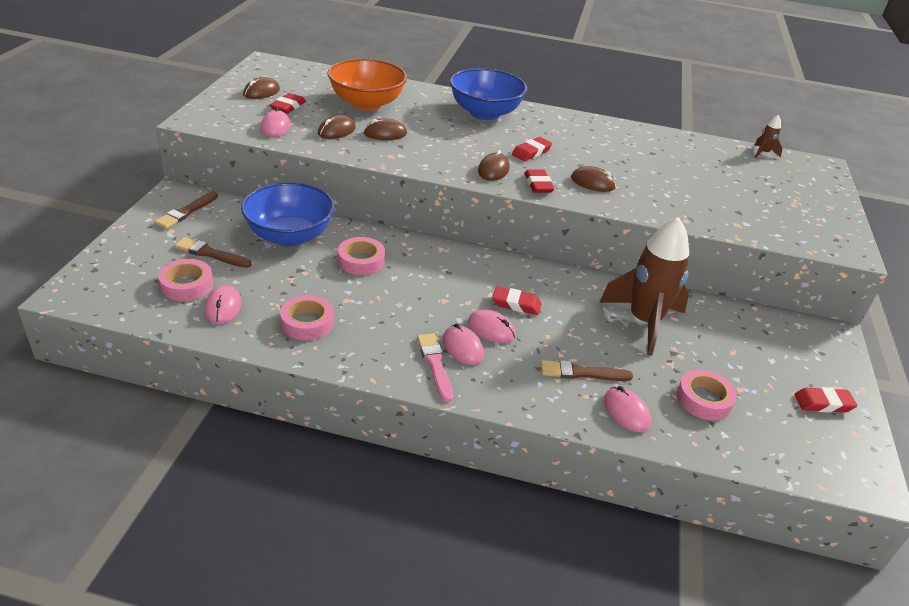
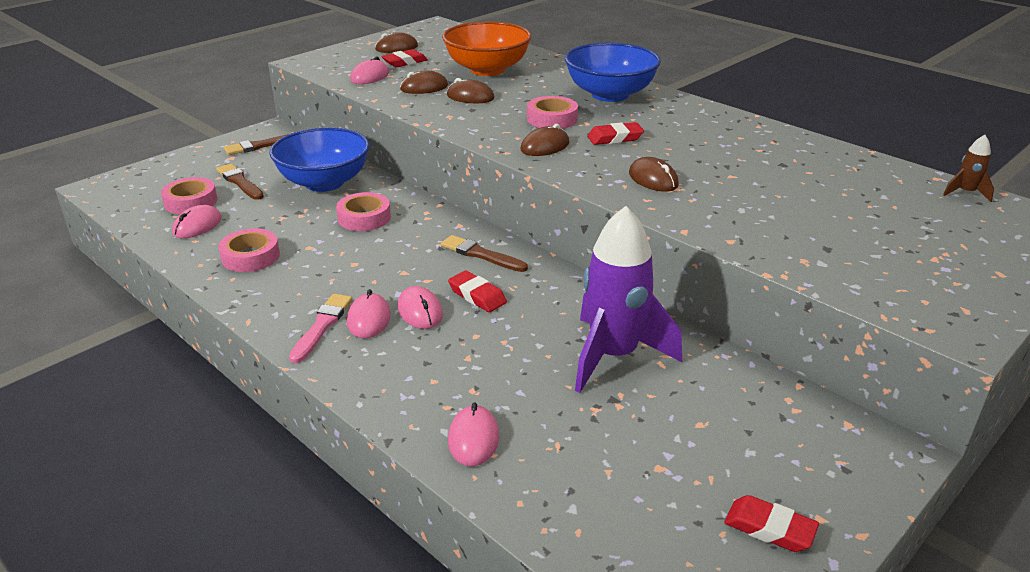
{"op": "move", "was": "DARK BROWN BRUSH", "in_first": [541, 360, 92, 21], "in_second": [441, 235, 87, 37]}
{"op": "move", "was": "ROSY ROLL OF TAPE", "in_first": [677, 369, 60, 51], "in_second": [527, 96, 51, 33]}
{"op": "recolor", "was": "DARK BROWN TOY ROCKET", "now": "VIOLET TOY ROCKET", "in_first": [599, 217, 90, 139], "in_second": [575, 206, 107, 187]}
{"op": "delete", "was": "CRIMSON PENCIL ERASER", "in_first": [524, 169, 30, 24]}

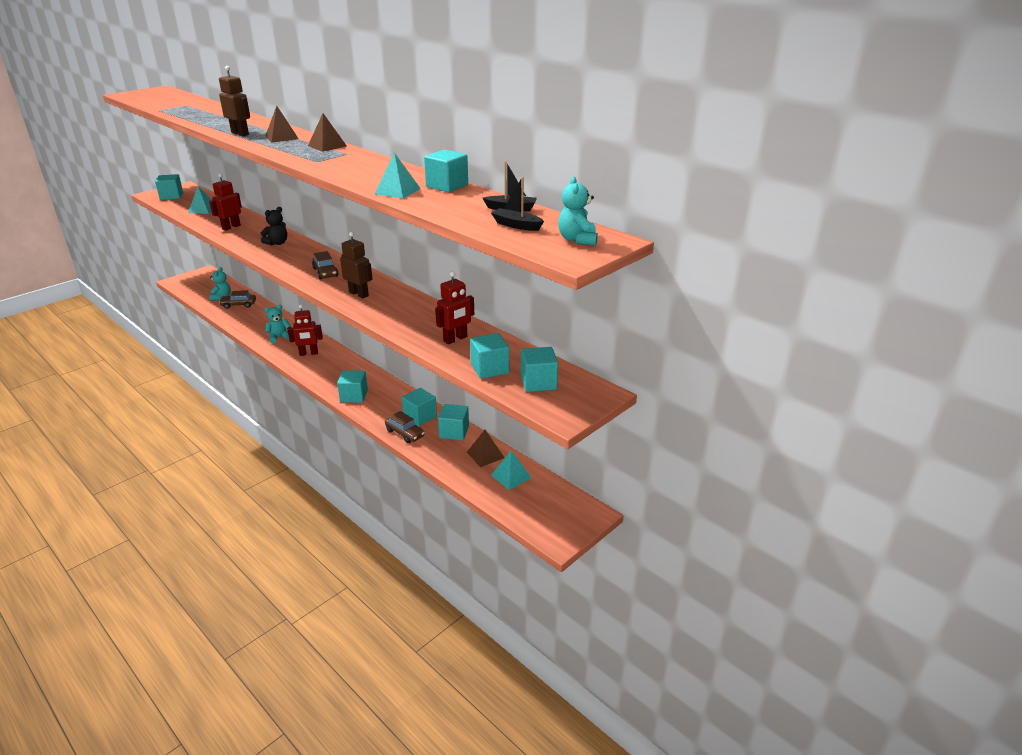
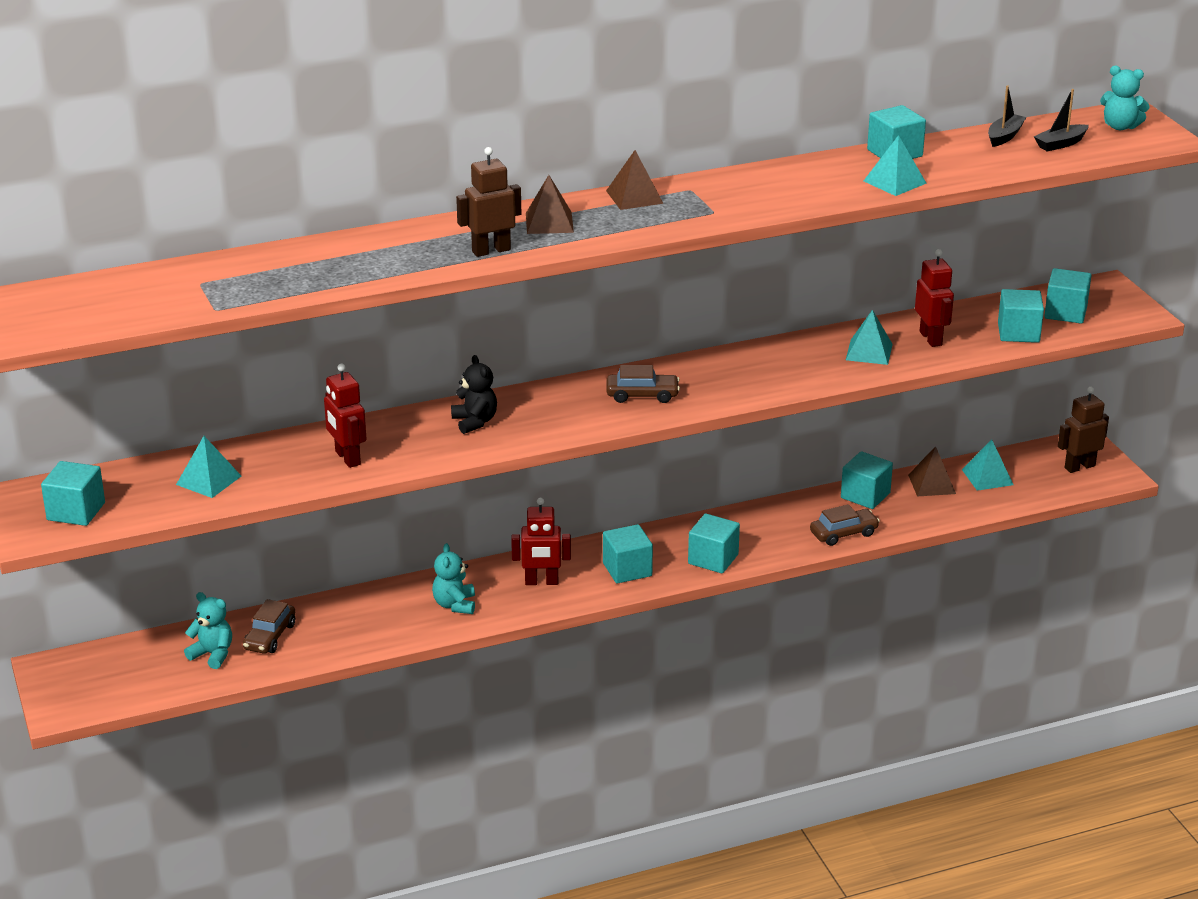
{"op": "rotate", "was": "CRIMSON ROBOT", "in_first": [288, 305, 35, 51], "in_second": [511, 498, 60, 87], "clockwise": 75}
{"op": "move", "was": "AQUA BLOCK", "in_first": [402, 388, 35, 38], "in_second": [603, 524, 50, 60]}
{"op": "insert", "now": "AQUA PYRAMID SHAPE", "in_second": [846, 310, 47, 55]}
{"op": "move", "was": "DARK BROWN ROBOT", "in_first": [340, 232, 33, 66], "in_second": [1058, 387, 51, 86]}

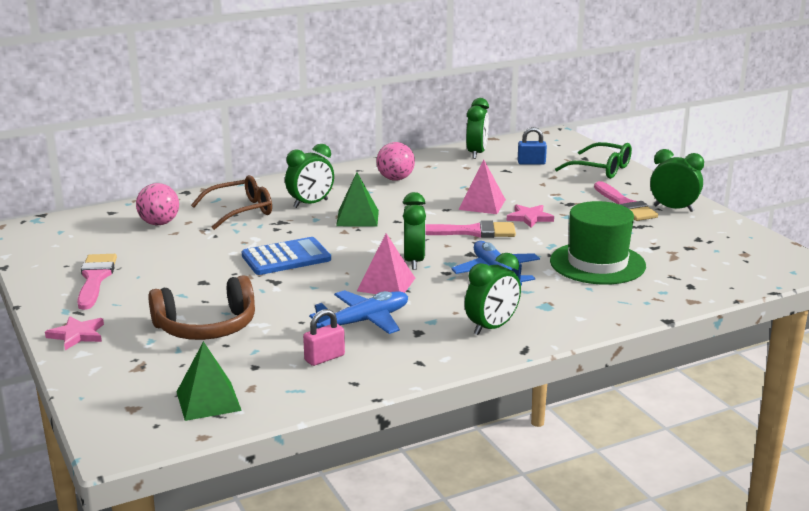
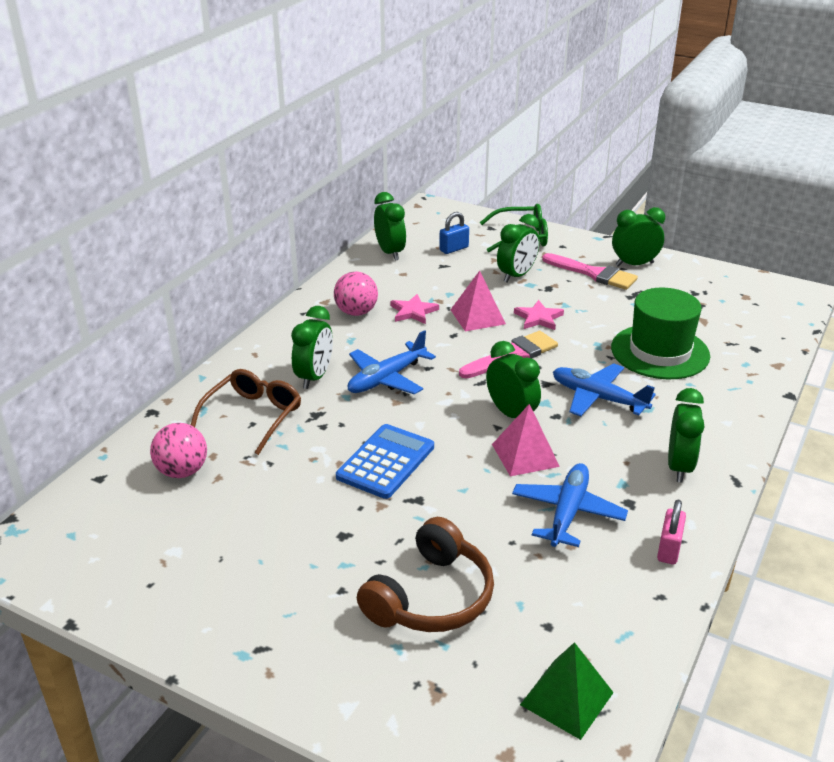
{"op": "replace", "was": "EMERALD PYRAMID SHAPE", "now": "COBALT TOY PLANE", "in_first": [336, 172, 43, 54], "in_second": [347, 330, 89, 64]}
{"op": "move", "was": "ROSY STAR", "in_first": [45, 316, 59, 34], "in_second": [390, 294, 49, 30]}
{"op": "insert", "now": "EMERALD ALARM CLOCK", "in_second": [497, 214, 43, 69]}
{"op": "move", "was": "ROSY LOCK", "in_first": [303, 309, 42, 57], "in_second": [657, 500, 29, 64]}
{"op": "delete", "was": "ROSY BRUSH", "in_first": [77, 254, 40, 56]}

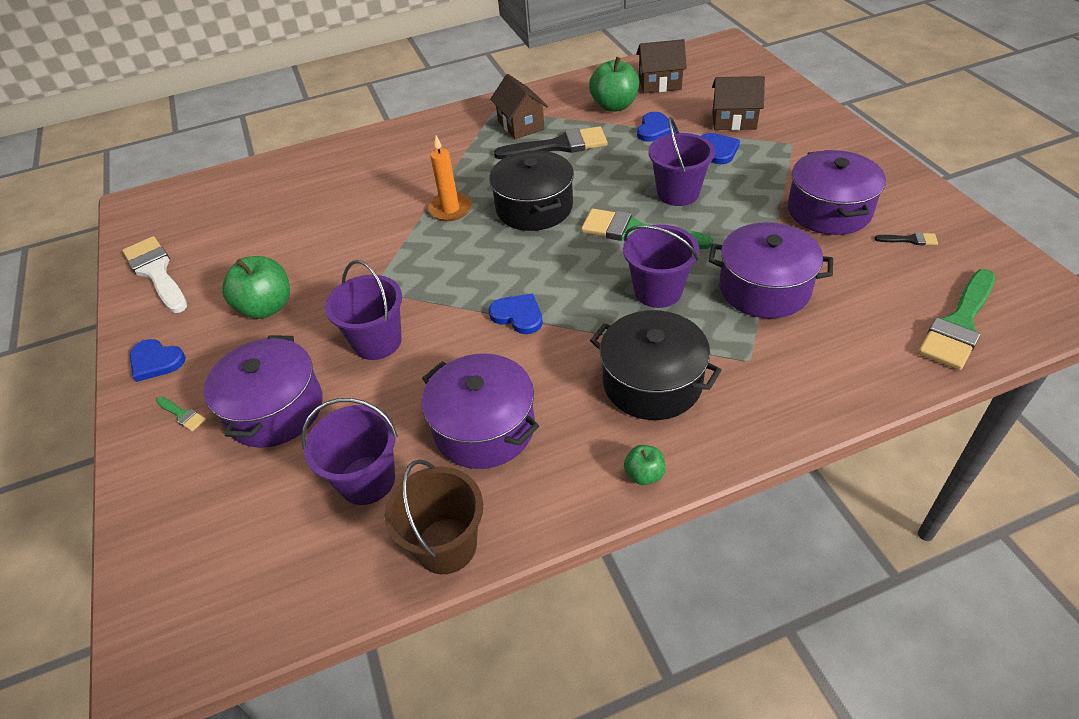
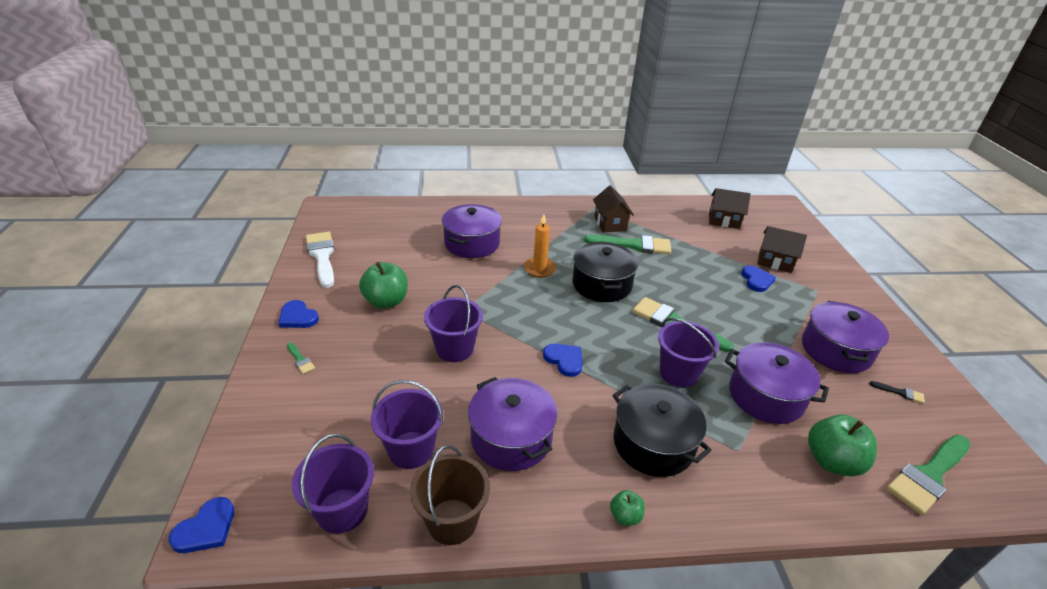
{"op": "move", "was": "COBALT LOVE HEART", "in_first": [637, 112, 39, 30], "in_second": [169, 497, 65, 56]}
{"op": "move", "was": "VIOLET BUCKET", "in_first": [648, 117, 67, 89], "in_second": [292, 434, 82, 100]}
{"op": "move", "was": "VIOLET COOKING POT", "in_first": [204, 335, 119, 113], "in_second": [442, 204, 60, 54]}
{"op": "recolor", "was": "BLACK BRUSH", "now": "EMERALD BRUSH", "in_first": [494, 126, 113, 33], "in_second": [584, 235, 87, 19]}
{"op": "move", "was": "EMERALD APPLE FRUIT", "in_first": [589, 57, 50, 55], "in_second": [808, 415, 69, 61]}

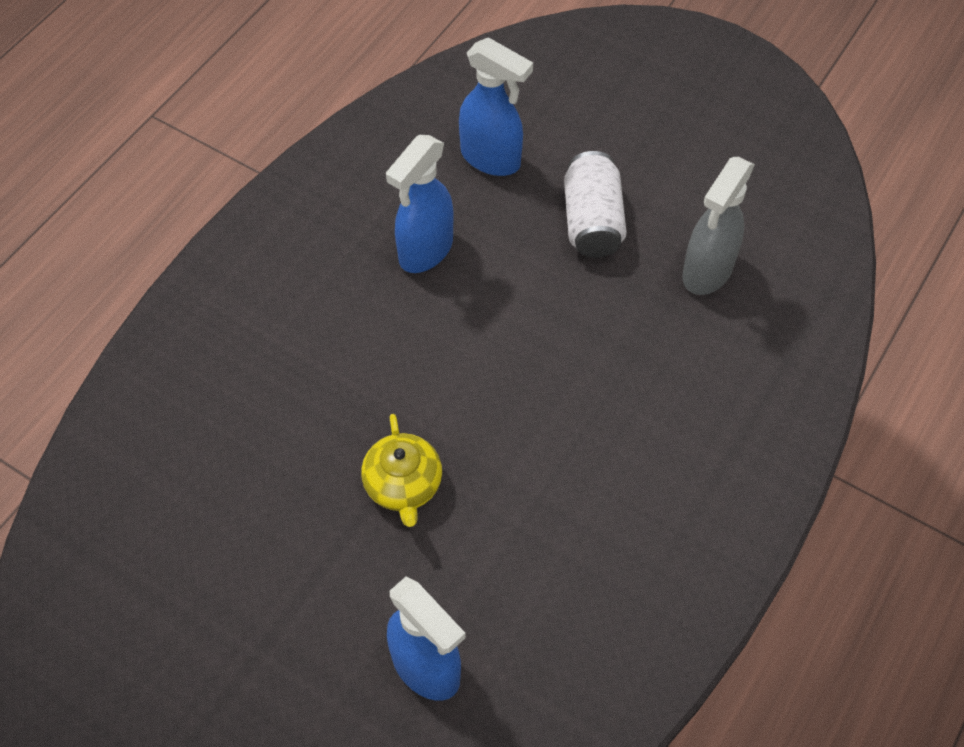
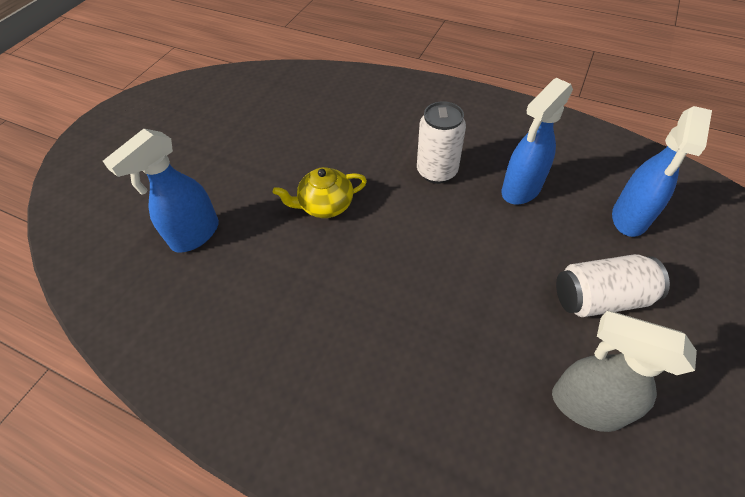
{"op": "insert", "now": "WHITE CAN", "in_second": [417, 101, 49, 83]}
{"op": "rotate", "was": "COBALT SPRAY BOTTLE", "in_first": [386, 135, 68, 138], "in_second": [502, 78, 71, 127], "clockwise": -75}

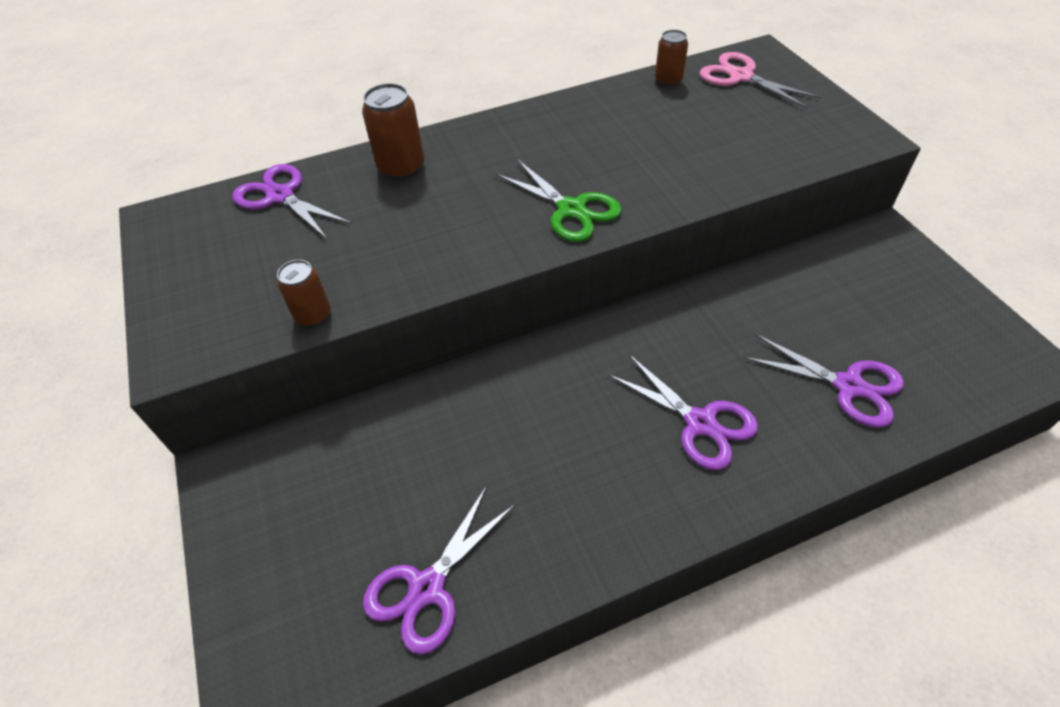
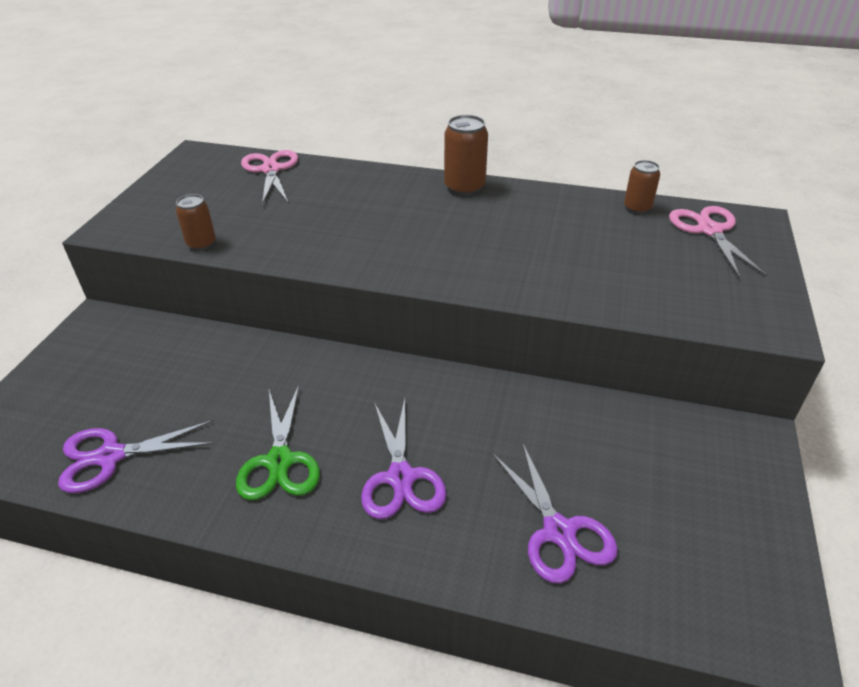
{"op": "move", "was": "EMERALD PAIR OF SCISSORS", "in_first": [496, 159, 126, 83], "in_second": [236, 385, 84, 115]}
{"op": "recolor", "was": "VIOLET PAIR OF SCISSORS", "now": "ROSY PAIR OF SCISSORS", "in_first": [232, 164, 120, 75], "in_second": [241, 150, 57, 55]}
{"op": "move", "was": "DARK BROWN CAN", "in_first": [362, 83, 63, 97], "in_second": [444, 115, 44, 81]}

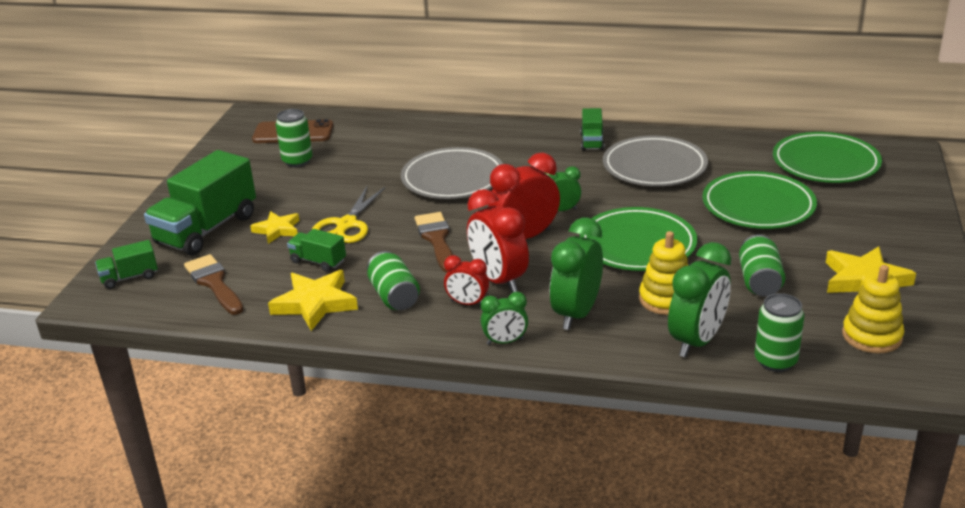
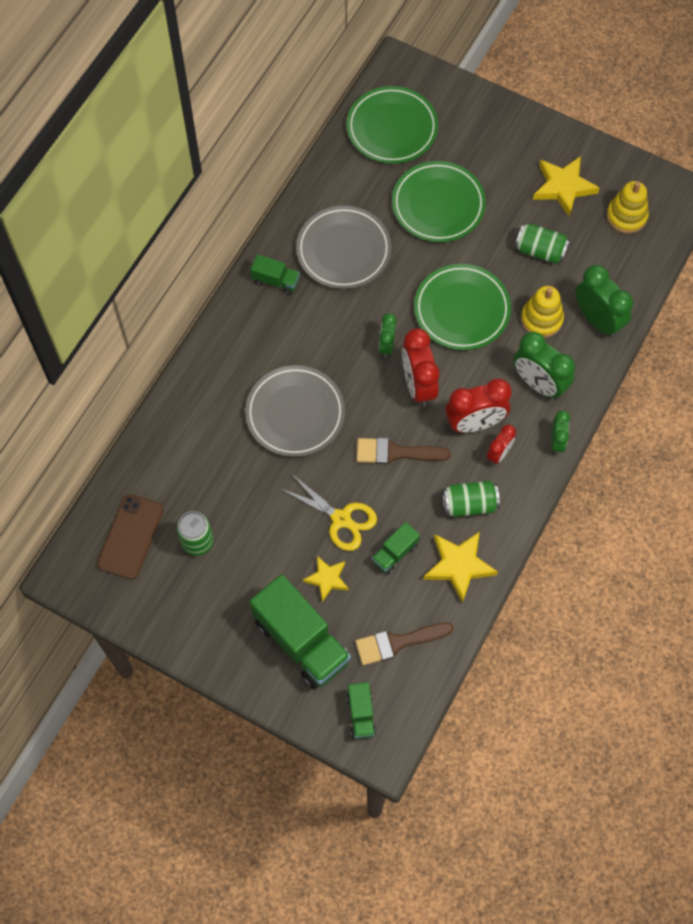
{"op": "delete", "was": "EMERALD CAN", "in_first": [755, 293, 50, 79]}

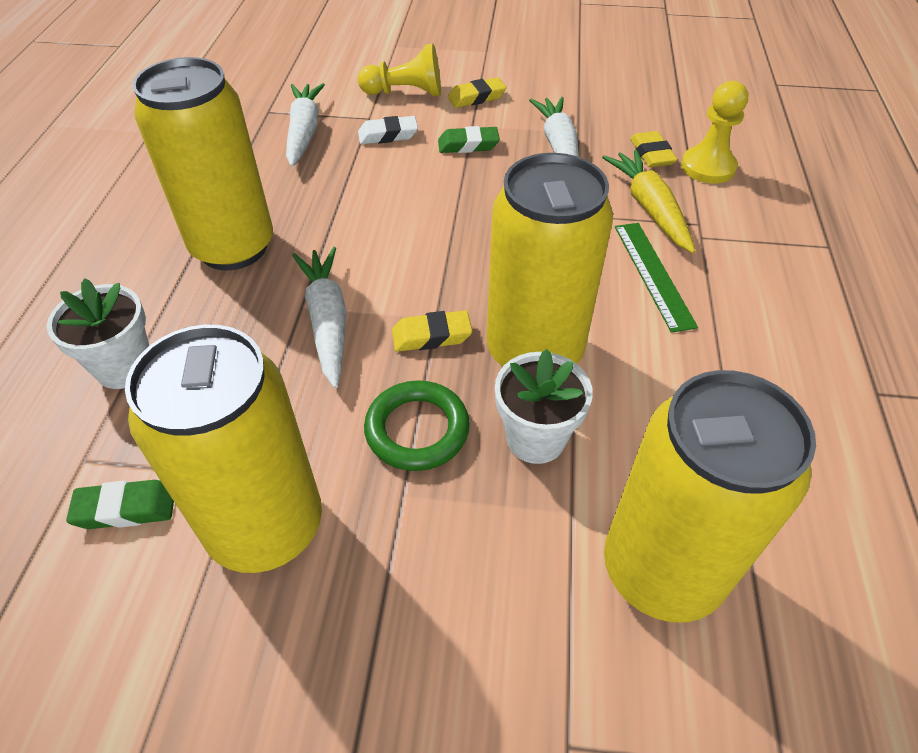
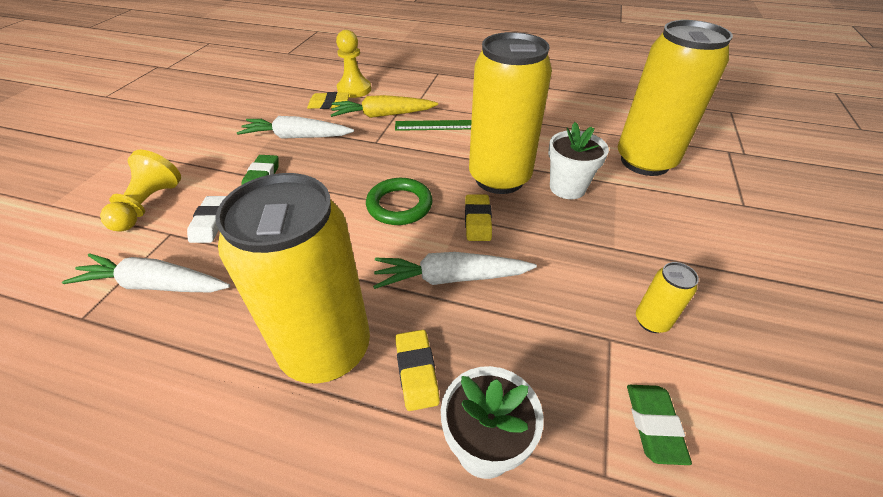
{"op": "move", "was": "EMERALD TORUS", "in_first": [364, 380, 106, 91], "in_second": [366, 178, 67, 47]}
{"op": "move", "was": "GOLDEN PENCIL ERASER", "in_first": [448, 77, 58, 31], "in_second": [395, 330, 45, 81]}
{"op": "resize", "was": "GOLDEN CAN", "in_first": [125, 325, 197, 248], "in_second": [636, 262, 63, 71], "ratio": 0.41}

